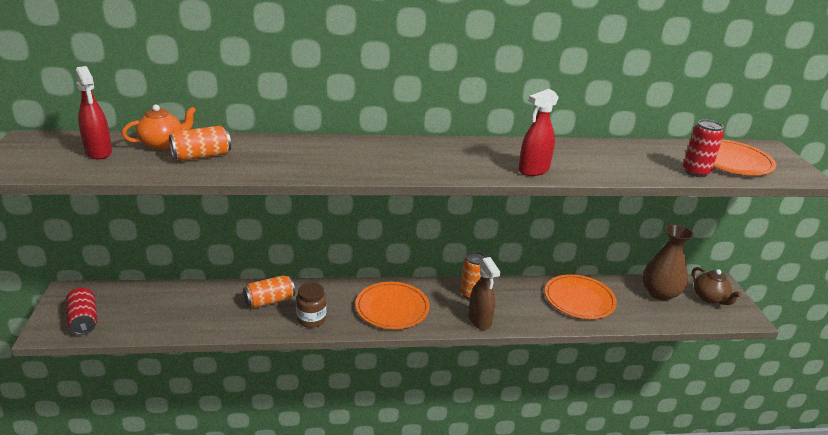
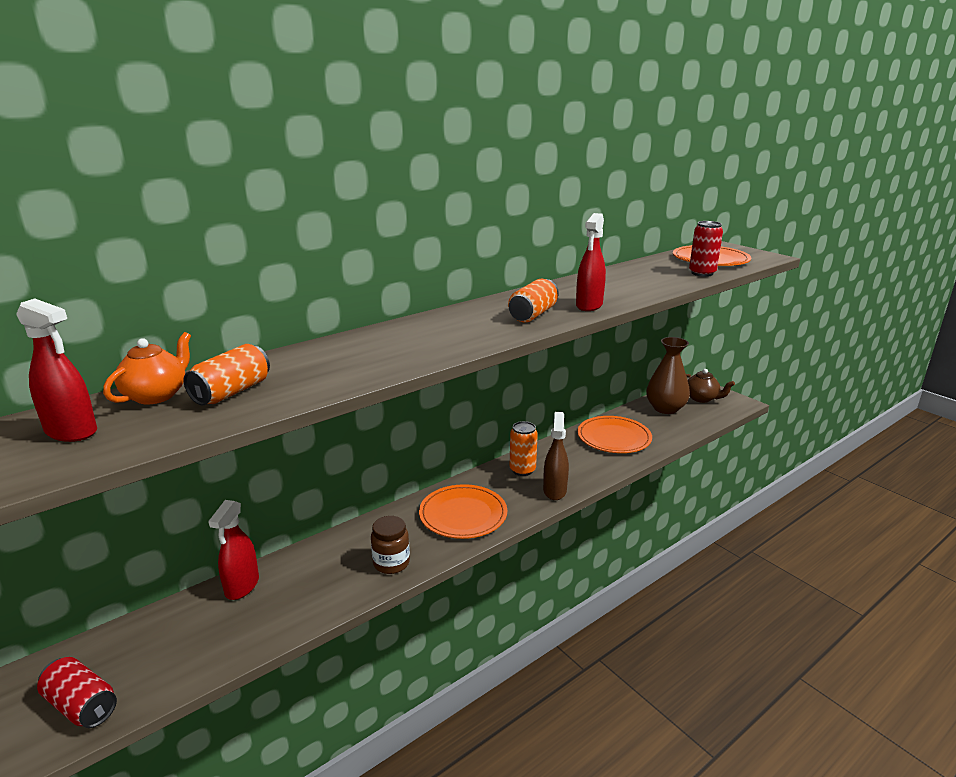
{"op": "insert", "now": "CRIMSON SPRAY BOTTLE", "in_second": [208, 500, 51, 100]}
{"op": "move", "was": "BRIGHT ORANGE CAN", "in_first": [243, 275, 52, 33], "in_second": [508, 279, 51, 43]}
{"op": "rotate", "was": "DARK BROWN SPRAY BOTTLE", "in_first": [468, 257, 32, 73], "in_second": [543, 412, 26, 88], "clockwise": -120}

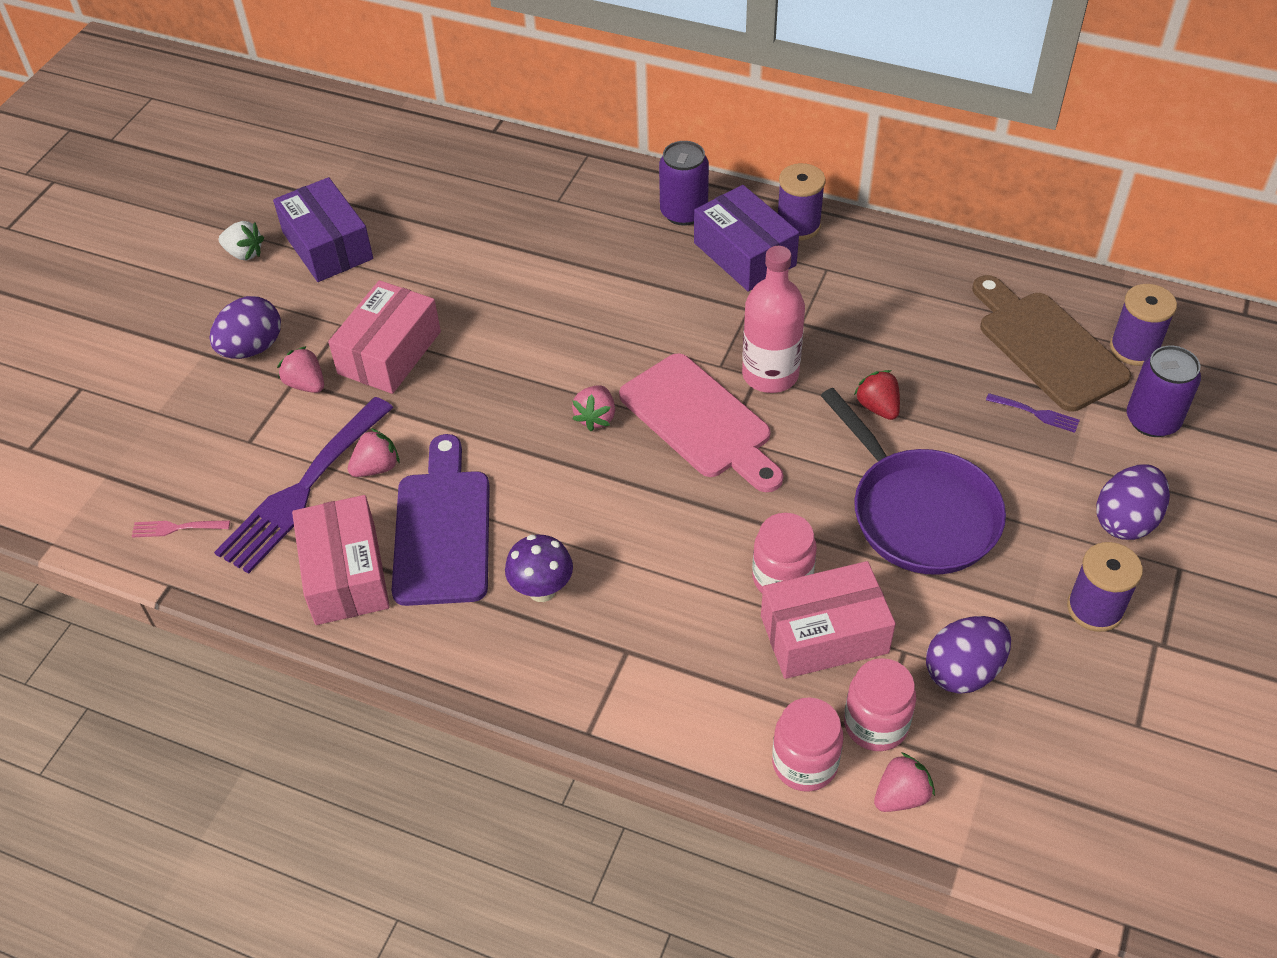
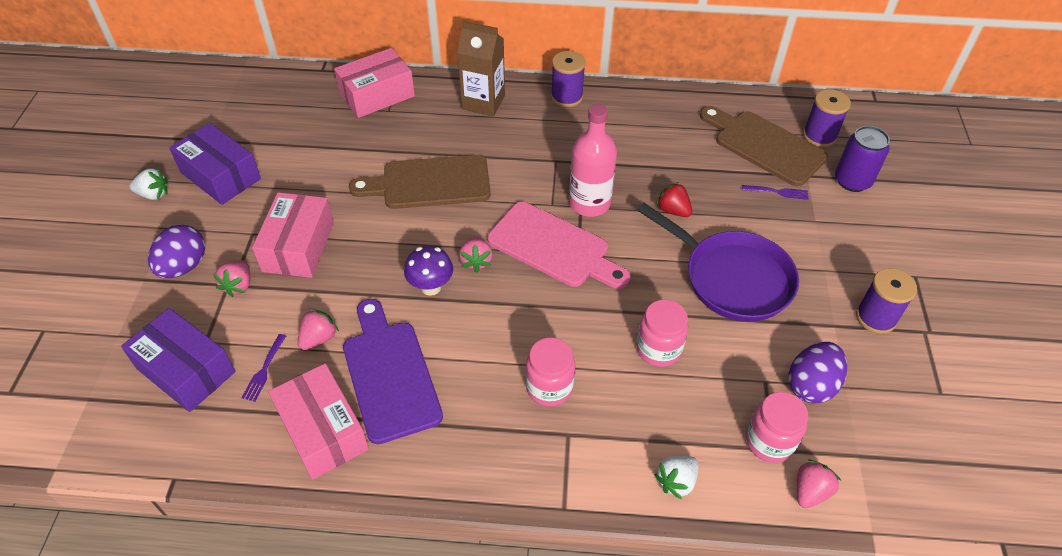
{"op": "move", "was": "VIOLET PARCEL", "in_first": [694, 185, 105, 106], "in_second": [121, 308, 114, 104]}
{"op": "rotate", "was": "ROSY BERRY", "in_first": [277, 346, 47, 47], "in_second": [213, 260, 37, 37], "clockwise": -105}
{"op": "resize", "was": "VIOLET DINNER FORK", "in_first": [214, 397, 180, 177], "in_second": [242, 334, 44, 68], "ratio": 0.4}
{"op": "move", "was": "ROSY PARCEL", "in_first": [761, 561, 135, 118], "in_second": [334, 48, 81, 70]}
{"op": "insert", "now": "DARK BROWN CHOPPING BOARD", "in_second": [349, 155, 142, 54]}
{"op": "move", "was": "VIOLET TOADSTOOL", "in_first": [505, 535, 68, 67], "in_second": [404, 246, 49, 50]}
{"op": "replace", "was": "VIOLET CAN", "now": "DARK BROWN CARTON", "in_first": [659, 141, 50, 85], "in_second": [457, 21, 48, 95]}
{"op": "move", "was": "ROSY JAR", "in_first": [772, 697, 71, 95], "in_second": [526, 337, 49, 69]}
{"op": "insert", "now": "WHITE BERRY", "in_second": [654, 456, 45, 44]}
{"op": "delete", "was": "ROSY DINNER FORK", "in_first": [131, 520, 99, 18]}
{"op": "delete", "was": "VIOLET EGG SHAPE", "in_first": [1096, 465, 74, 75]}

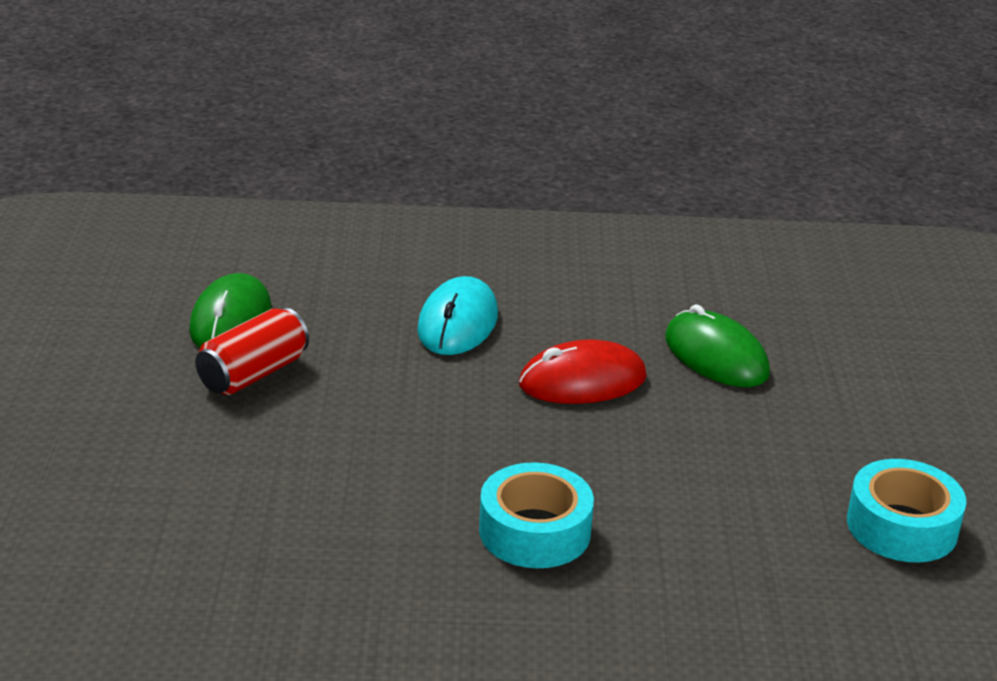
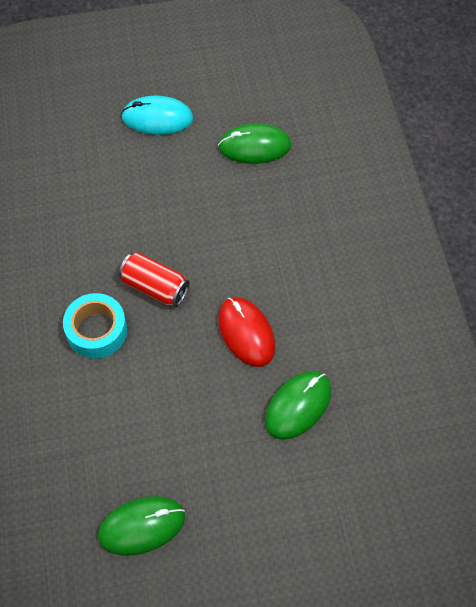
{"op": "replace", "was": "AQUA ROLL OF TAPE", "now": "EMERALD MOUSE", "in_first": [847, 459, 119, 103], "in_second": [98, 496, 87, 60]}
{"op": "move", "was": "CRIMSON CAN", "in_first": [195, 308, 114, 87], "in_second": [119, 252, 71, 55]}
{"op": "move", "was": "AQUA MOUSE", "in_first": [417, 276, 81, 79], "in_second": [121, 96, 72, 39]}

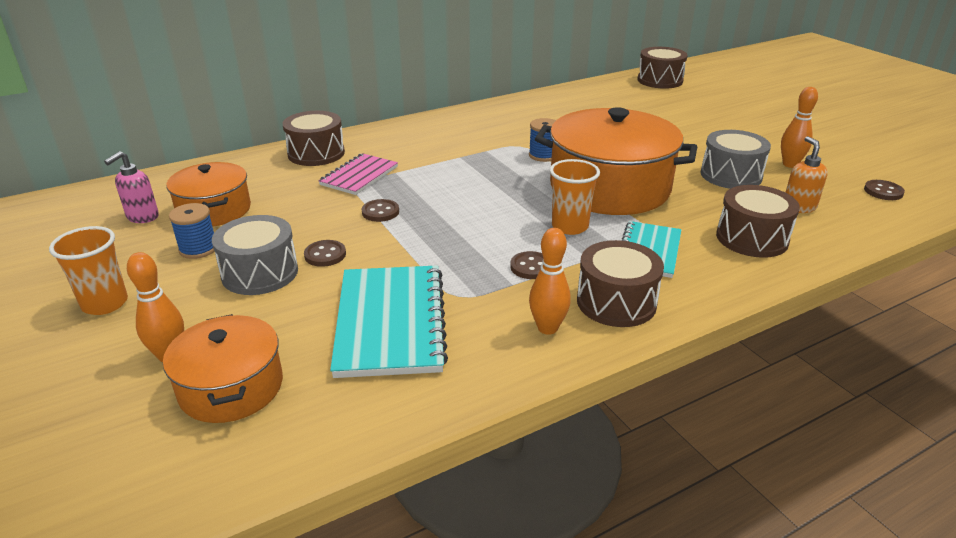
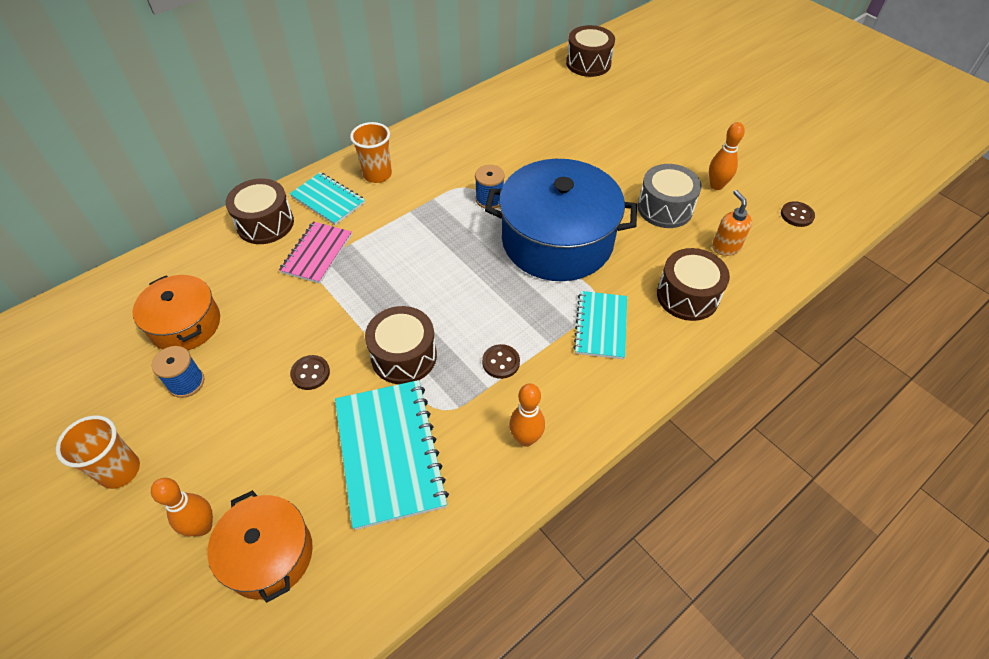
{"op": "insert", "now": "AQUA NOTEBOOK", "in_second": [290, 172, 75, 53]}
{"op": "move", "was": "BRIGHT ORANGE BEAKER", "in_first": [550, 159, 50, 76], "in_second": [350, 122, 42, 61]}
{"op": "move", "was": "DARK BROWN DRUM", "in_first": [577, 240, 87, 87], "in_second": [365, 306, 72, 78]}
{"op": "recolor", "was": "BRIGHT ORANGE COOKING POT", "now": "COBALT COOKING POT", "in_first": [535, 107, 162, 108], "in_second": [485, 159, 152, 122]}
{"op": "delete", "was": "ROSY PUMP BOTTLE", "in_first": [104, 151, 55, 72]}
{"op": "delete", "was": "ASH-GREY DRUM", "in_first": [212, 215, 86, 80]}
{"op": "delete", "was": "DARK BROWN SEWING BUTTON", "in_first": [362, 199, 37, 23]}

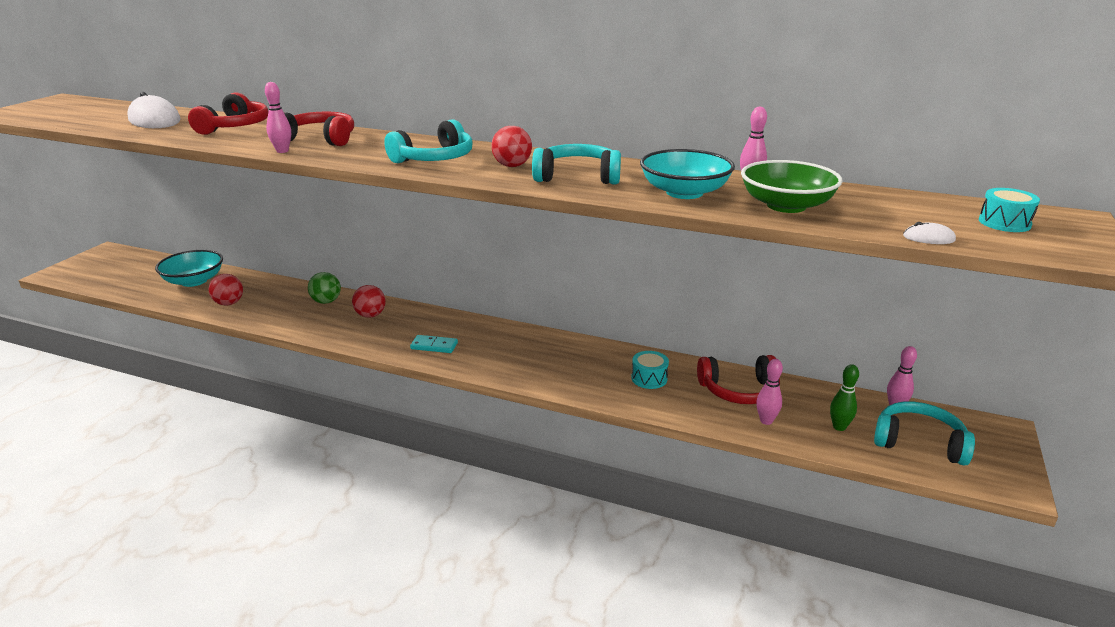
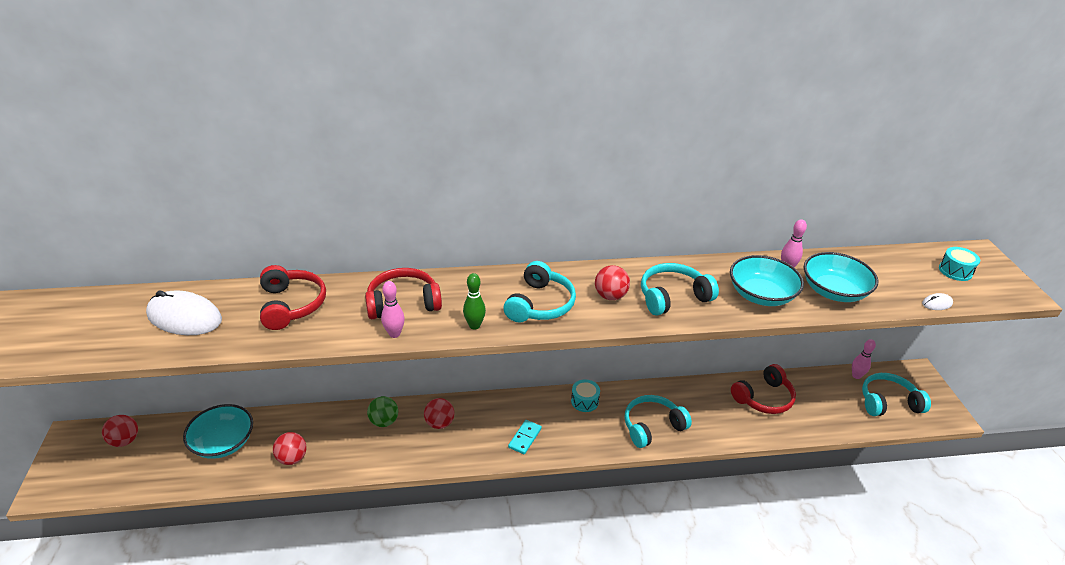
{"op": "insert", "now": "CRIMSON BALL", "in_second": [102, 415, 36, 32]}
{"op": "move", "was": "EMERALD SKITTLE", "in_first": [830, 364, 29, 67], "in_second": [463, 273, 23, 57]}
{"op": "rotate", "was": "AQUA DOMINO TILE", "in_first": [410, 335, 48, 18], "in_second": [508, 420, 34, 34], "clockwise": -45}
{"op": "move", "was": "AQUA DRUM", "in_first": [631, 351, 38, 38], "in_second": [571, 380, 29, 32]}
{"op": "insert", "now": "AQUA OVER-EAR HEADPHONES", "in_second": [625, 395, 67, 53]}
{"op": "recolor", "was": "EMERALD BOWL", "now": "AQUA BOWL", "in_first": [741, 160, 102, 53], "in_second": [804, 252, 74, 50]}
{"op": "delete", "was": "ROSY SKITTLE", "in_first": [756, 359, 27, 66]}

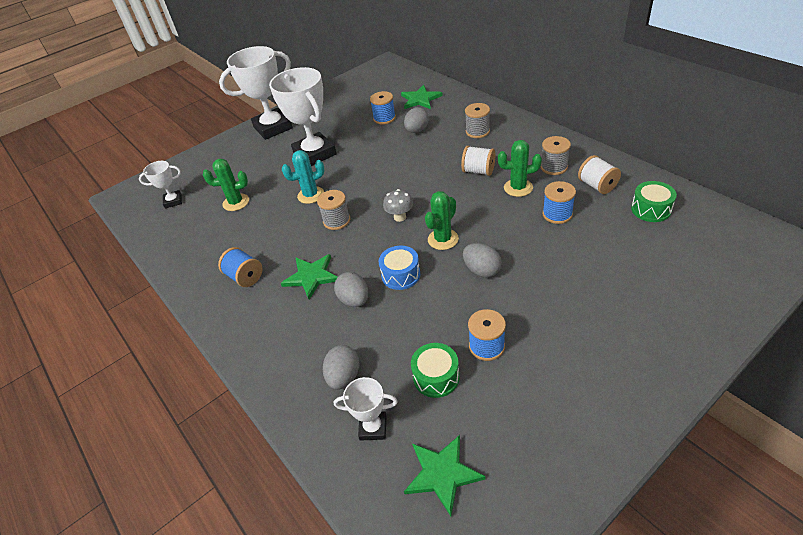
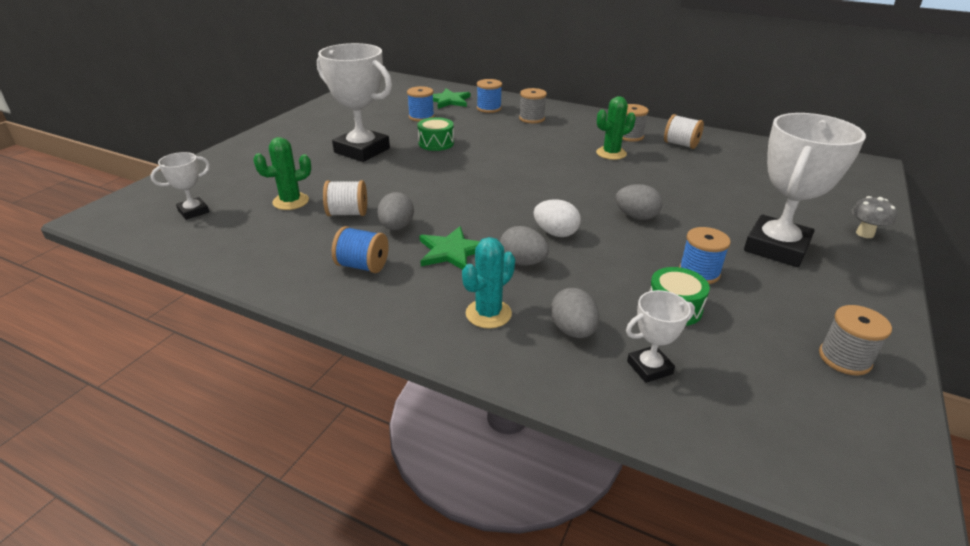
{"op": "move", "was": "WHITE REEL OF THREAD", "in_first": [461, 146, 34, 30], "in_second": [323, 180, 44, 36]}
{"op": "move", "was": "ASH-GREY EGG SHAPE", "in_first": [404, 107, 25, 26], "in_second": [377, 192, 37, 38]}
{"op": "move", "was": "EMERALD DRUM", "in_first": [631, 181, 46, 41], "in_second": [417, 117, 37, 34]}
{"op": "move", "was": "AQUA SAGUARO CACTUS", "in_first": [282, 150, 43, 54], "in_second": [462, 237, 53, 92]}
{"op": "move", "was": "COBALT REEL OF THREAD", "in_first": [542, 181, 34, 43], "in_second": [477, 79, 25, 34]}
{"op": "replace", "was": "COBALT DRUM", "now": "WHITE EGG SHAPE", "in_first": [379, 246, 41, 44], "in_second": [533, 199, 48, 38]}
{"op": "move", "was": "WHITE PRIZE CUP", "in_first": [219, 46, 74, 94], "in_second": [744, 113, 122, 154]}
{"op": "move", "was": "ASH-GREY REEL OF THREAD", "in_first": [317, 190, 33, 40], "in_second": [819, 305, 73, 71]}
{"op": "move", "was": "ASH-GREY TOADSTOOL", "in_first": [383, 189, 30, 33], "in_second": [852, 196, 45, 42]}
{"op": "delete", "was": "EMERALD STAR", "in_first": [404, 435, 82, 81]}
{"op": "delete", "was": "EMERALD SAGUARO CACTUS", "in_first": [425, 191, 34, 59]}

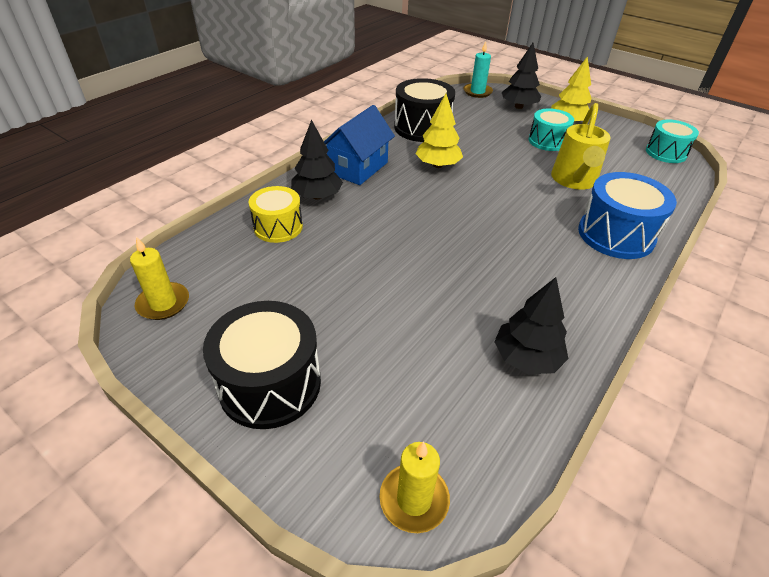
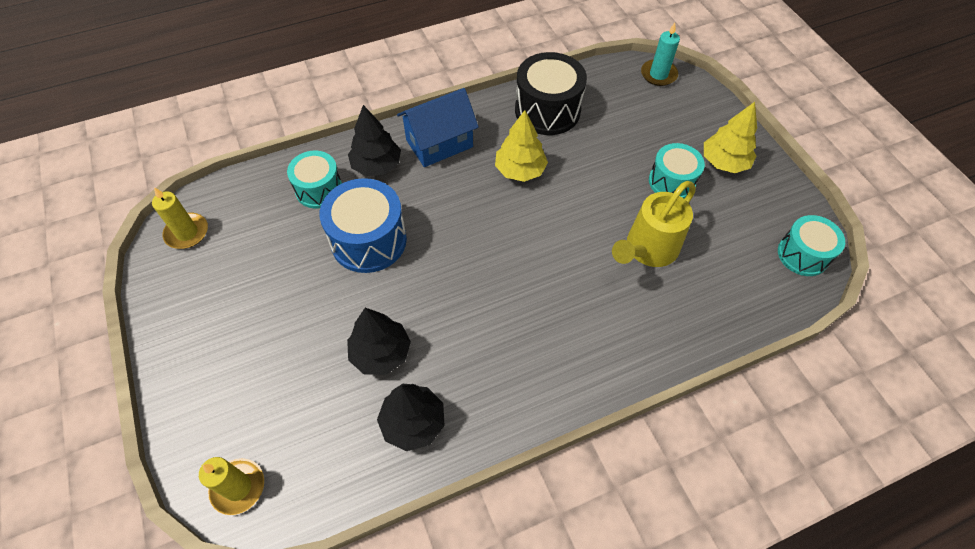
{"op": "recolor", "was": "GOLDEN DRUM", "now": "AQUA DRUM", "in_first": [249, 186, 54, 57], "in_second": [287, 151, 55, 57]}
{"op": "move", "was": "COBALT DRUM", "in_first": [578, 172, 99, 87], "in_second": [320, 178, 87, 95]}
{"op": "move", "was": "BLACK TOY TREE", "in_first": [502, 43, 39, 66], "in_second": [347, 308, 64, 67]}
{"op": "delete", "was": "BLACK DRUM", "in_first": [203, 301, 118, 128]}

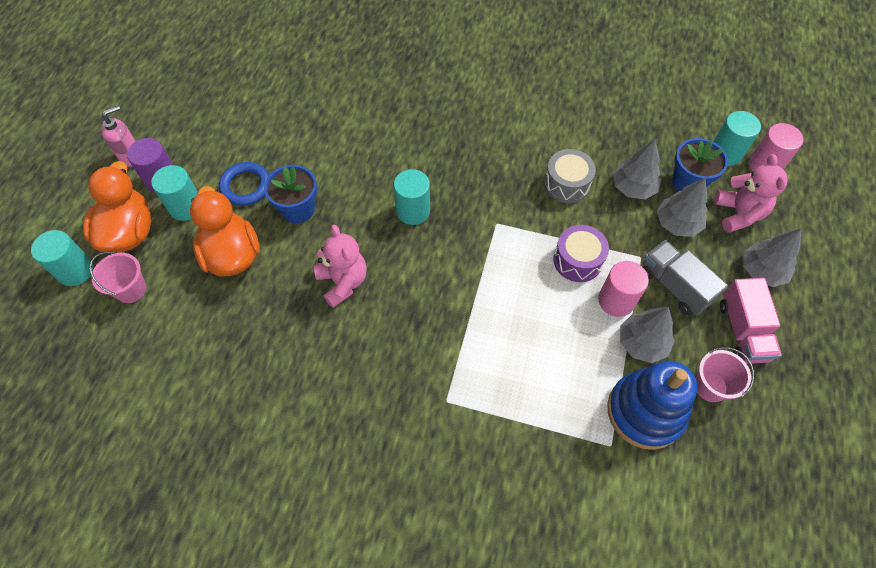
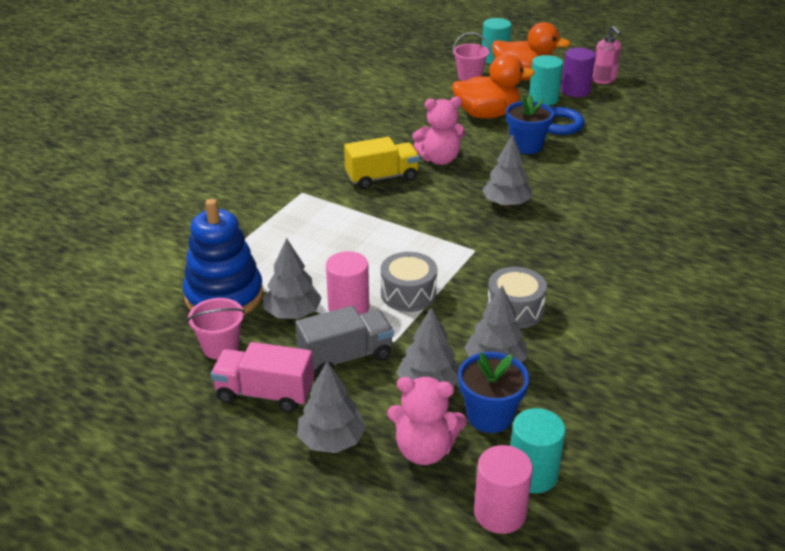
{"op": "insert", "now": "GOLDEN TRUCK", "in_second": [344, 137, 76, 52]}
{"op": "recolor", "was": "VIOLET DRUM", "now": "ASH-GREY DRUM", "in_first": [554, 225, 55, 57], "in_second": [381, 252, 56, 60]}
{"op": "replace", "was": "AQUA CYLINDER", "now": "ASH-GREY TOY TREE", "in_first": [394, 169, 36, 56], "in_second": [482, 134, 50, 73]}

